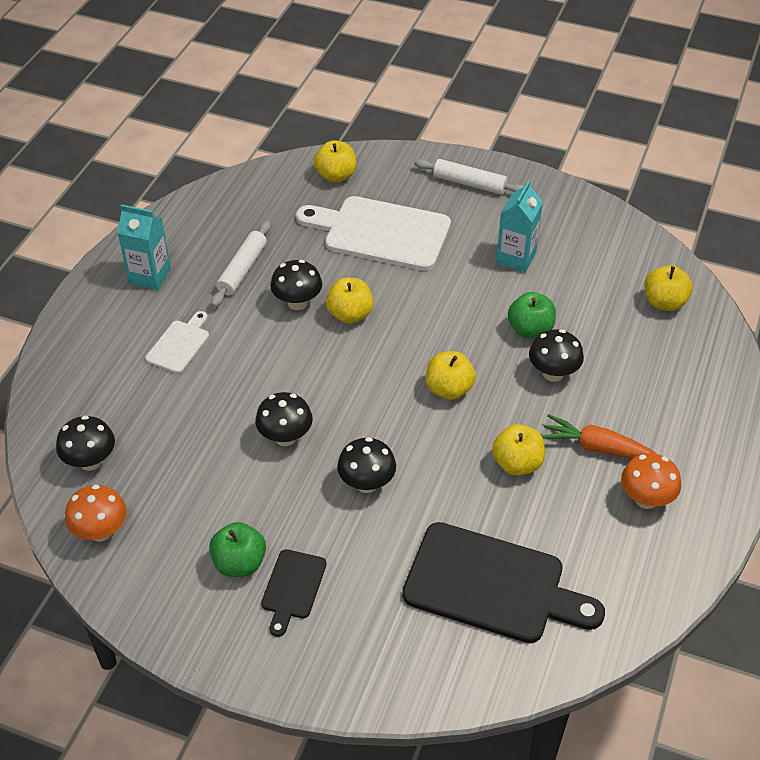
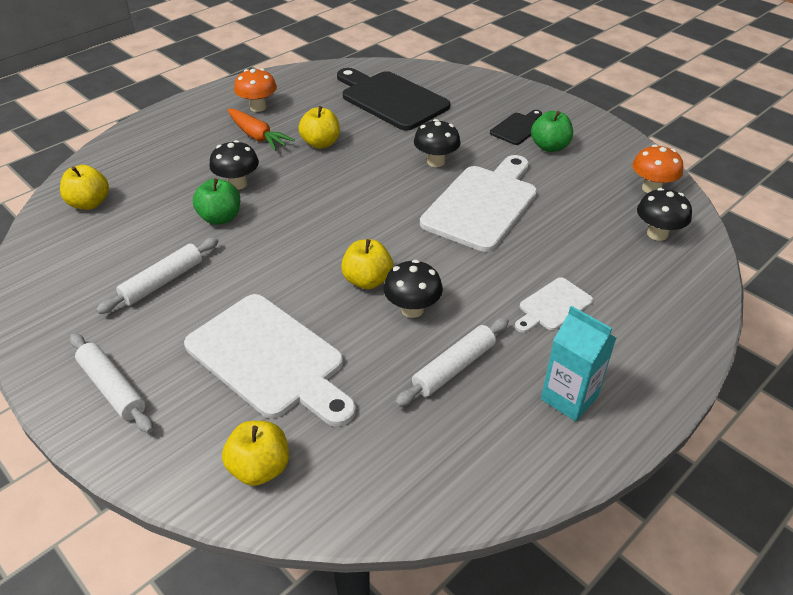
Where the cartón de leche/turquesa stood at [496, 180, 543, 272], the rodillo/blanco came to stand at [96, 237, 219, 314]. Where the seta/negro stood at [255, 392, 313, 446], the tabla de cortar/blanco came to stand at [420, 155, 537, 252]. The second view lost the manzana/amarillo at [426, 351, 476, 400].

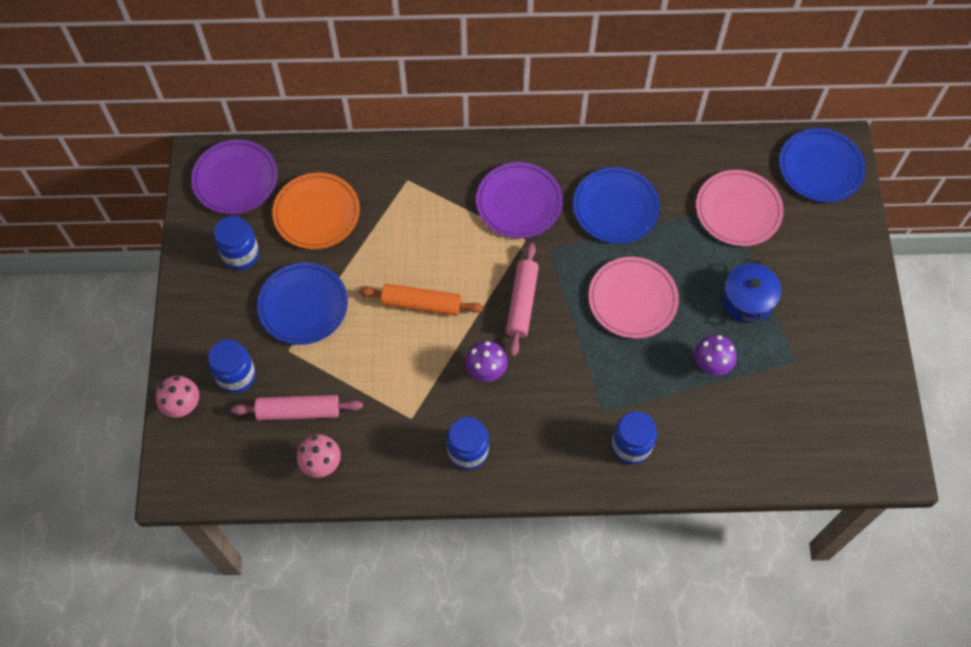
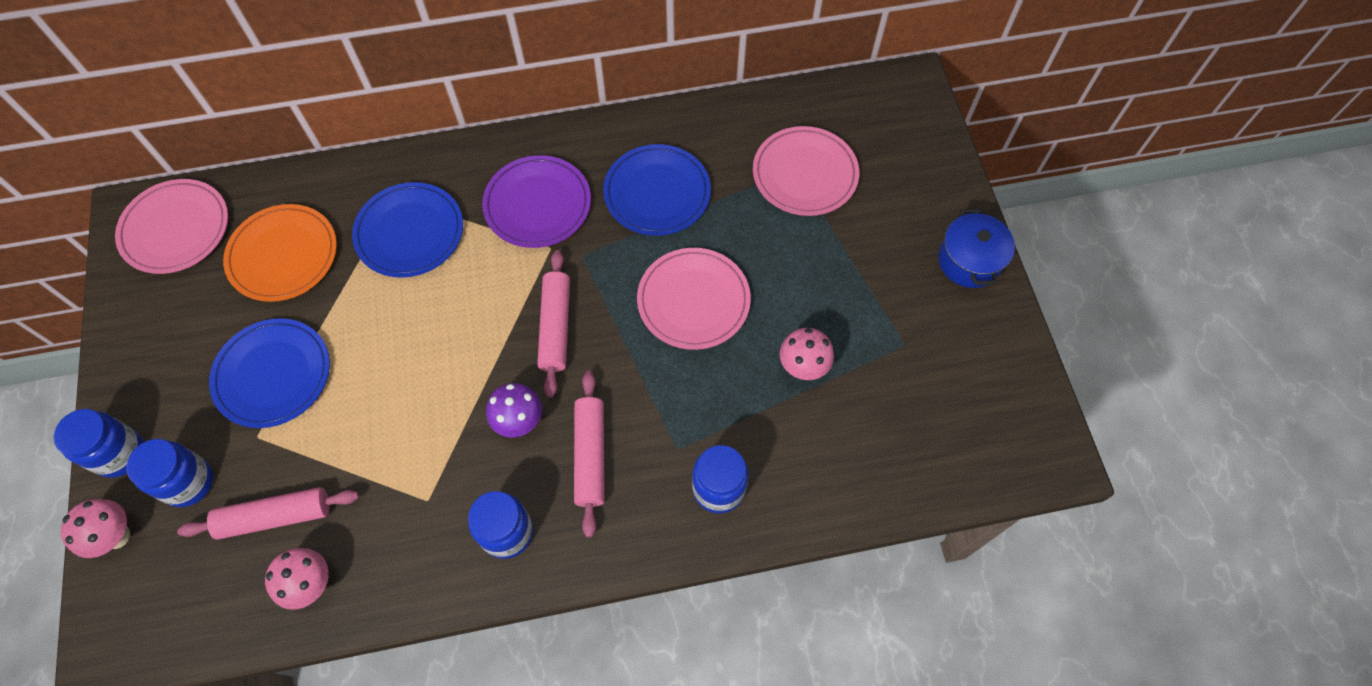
The tarro/azul ended up elsewhere, having gone from [214, 216, 259, 270] to [53, 409, 144, 478]. What was the plato/morado at [191, 140, 278, 214] turned into the plato/rosa at [115, 179, 228, 274]. The plato/azul ended up elsewhere, having gone from [779, 128, 866, 202] to [352, 182, 463, 278]. The second view gained the rodillo/rosa at [574, 371, 605, 538]. What was the seta/morado at [694, 335, 737, 376] turned into the seta/rosa at [780, 328, 834, 380]. The olla/azul ended up elsewhere, having gone from [722, 259, 781, 323] to [938, 209, 1015, 288]. The second view lost the rodillo/naranja at [359, 284, 484, 316].

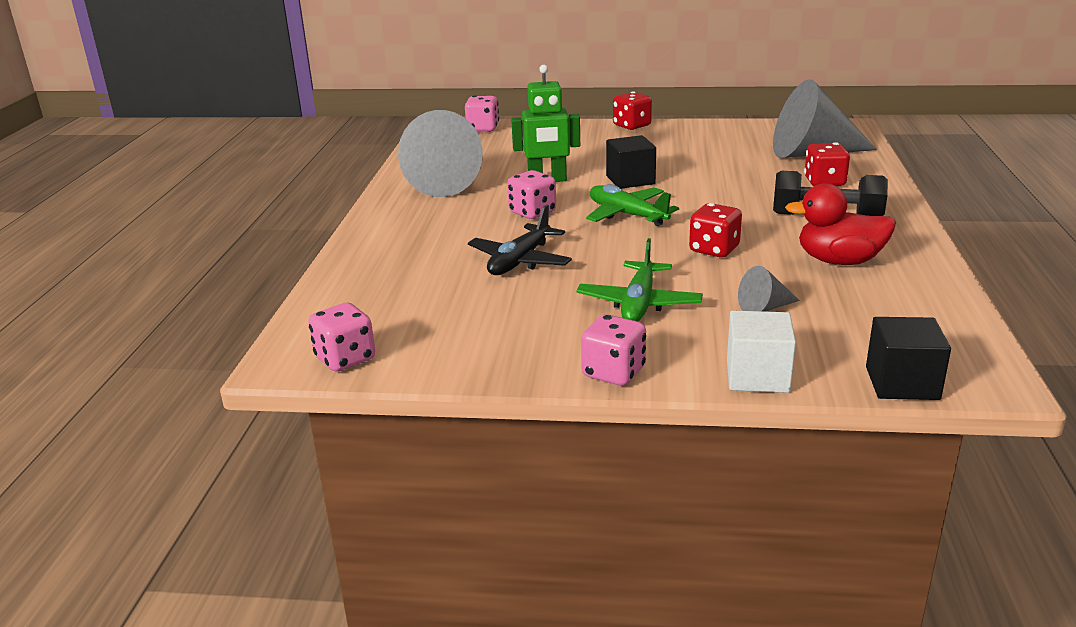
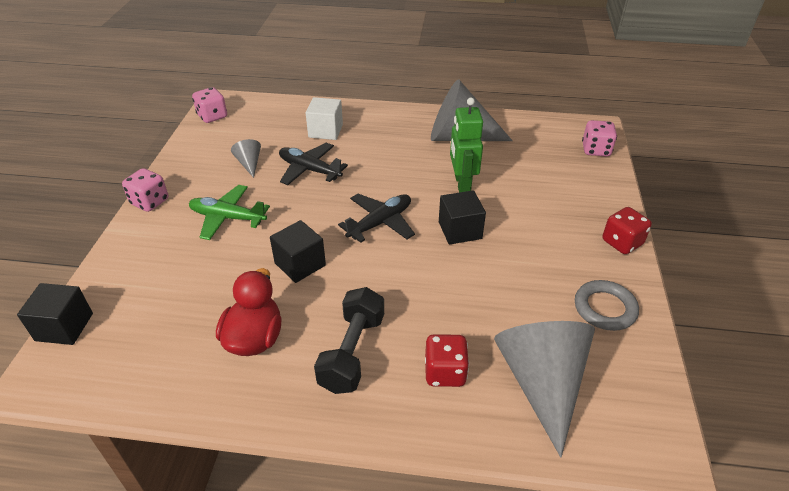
The cono/gris ended up elsewhere, having gone from [738, 266, 800, 312] to [231, 139, 261, 178]. Where the dado/rojo stood at [689, 203, 742, 257], the cubo/negro came to stand at [270, 220, 326, 283]. The cubo/blanco ended up elsewhere, having gone from [727, 311, 796, 393] to [306, 97, 343, 140]. What was the avión/verde at [586, 184, 679, 226] turned into the avión/negro at [338, 194, 415, 243]. The second view gained the anillo/gris at [575, 280, 639, 331]. The second view lost the dado/rosa at [507, 170, 556, 219].

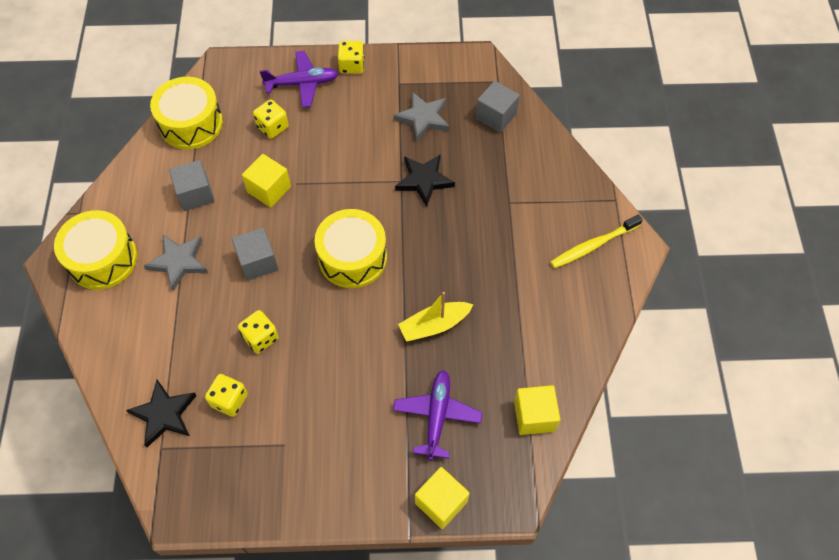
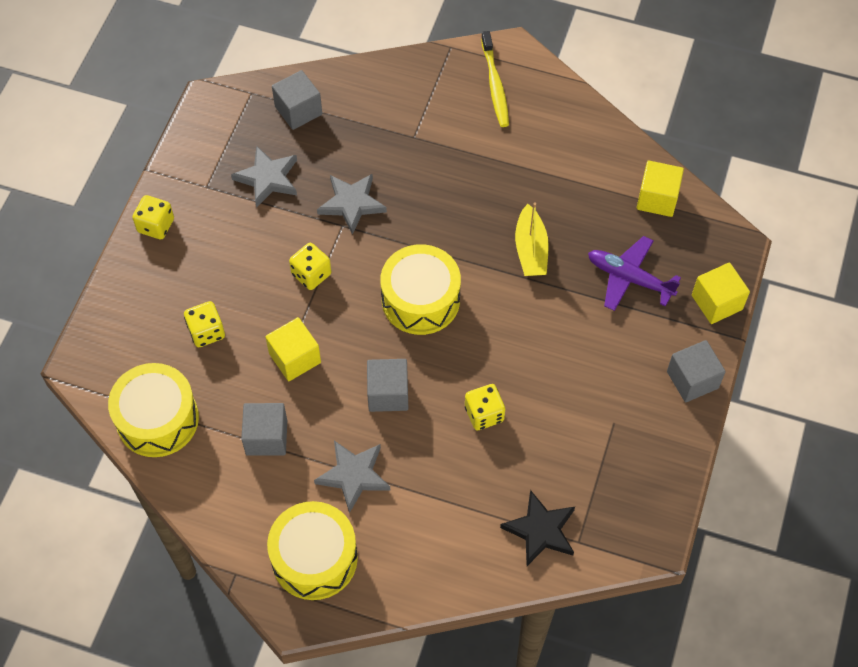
The dado/amarillo ended up elsewhere, having gone from [205, 374, 248, 417] to [289, 243, 331, 290]. What was the estrella/negro at [395, 154, 455, 207] turned into the estrella/gris at [317, 174, 387, 235]. The second view gained the cubo/gris at [667, 340, 726, 402]. The second view lost the avión/morado at [260, 51, 339, 108].

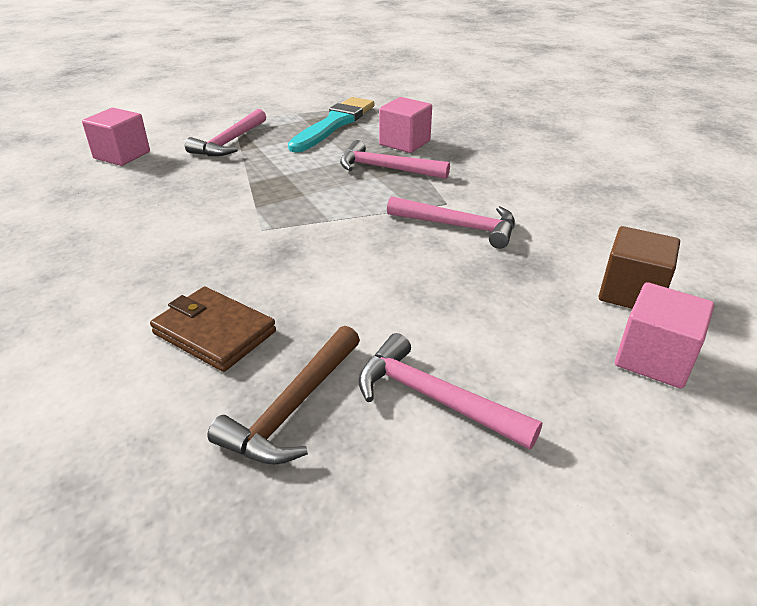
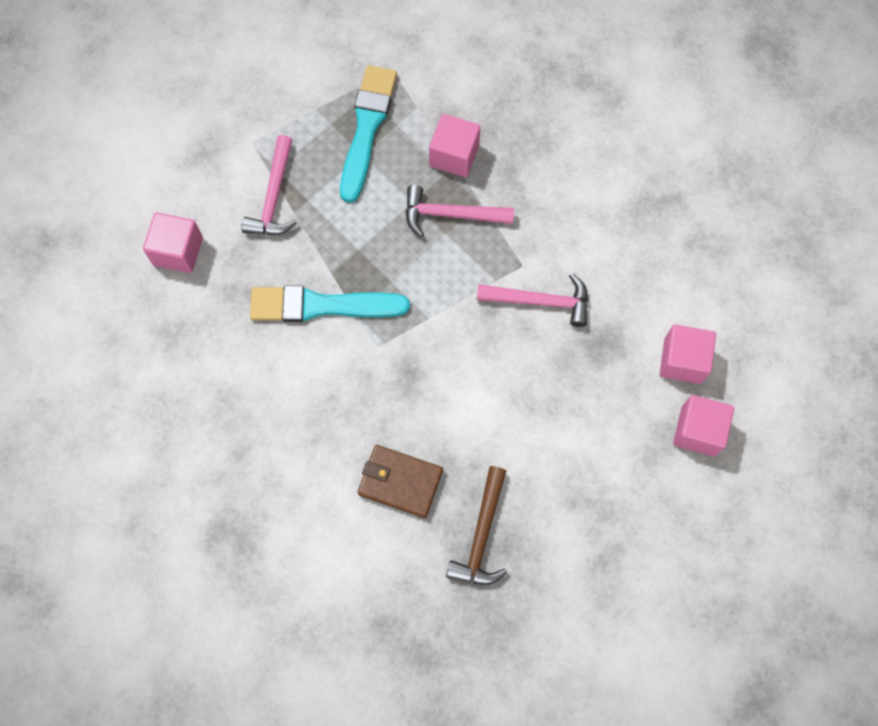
The second view gained the pincel/turquesa at [250, 286, 410, 322]. What was the cubo/marrón at [598, 226, 680, 309] turned into the cubo/rosa at [660, 325, 716, 384]. The second view lost the martillo/rosa at [358, 333, 542, 450].

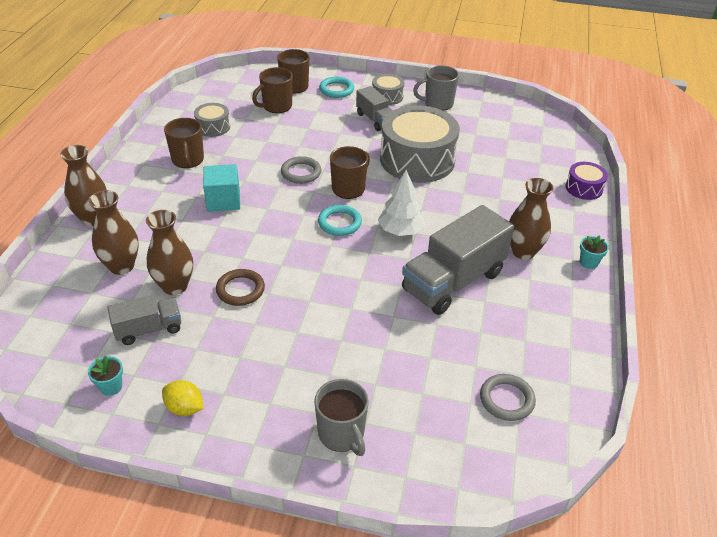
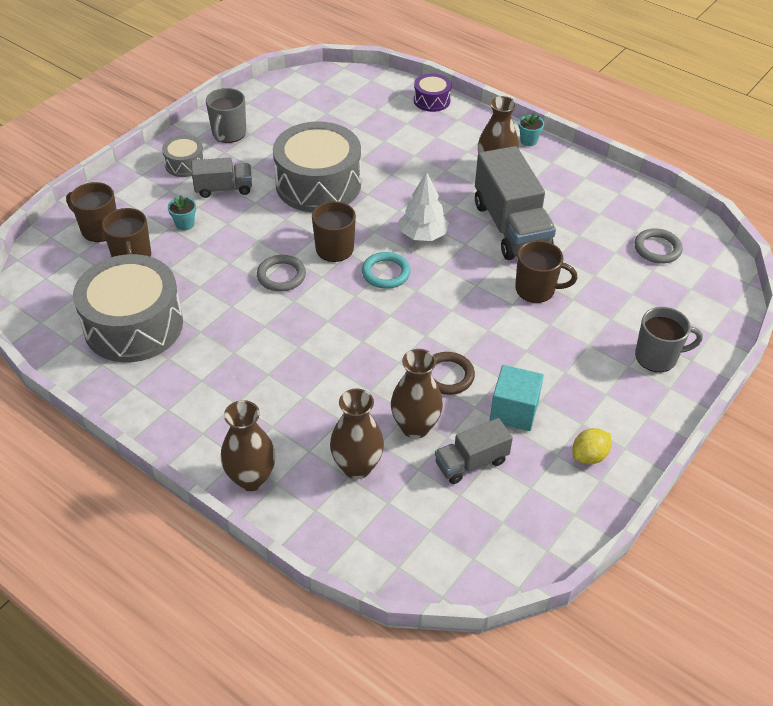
The size of the tambor/gris at [194, 103, 230, 137] changed by a factor of 2.12. The maceta/turquesa ended up elsewhere, having gone from [88, 356, 123, 396] to [168, 195, 196, 231]. The camión/gris at [107, 295, 181, 345] ended up facing another way, 120 degrees counterclockwise from before. The cubo/turquesa ended up elsewhere, having gone from [203, 164, 240, 212] to [490, 365, 544, 431]. The taza/marrón ended up elsewhere, having gone from [164, 118, 204, 168] to [515, 240, 577, 303]. The second view lost the anillo/turquesa at [319, 77, 354, 98].

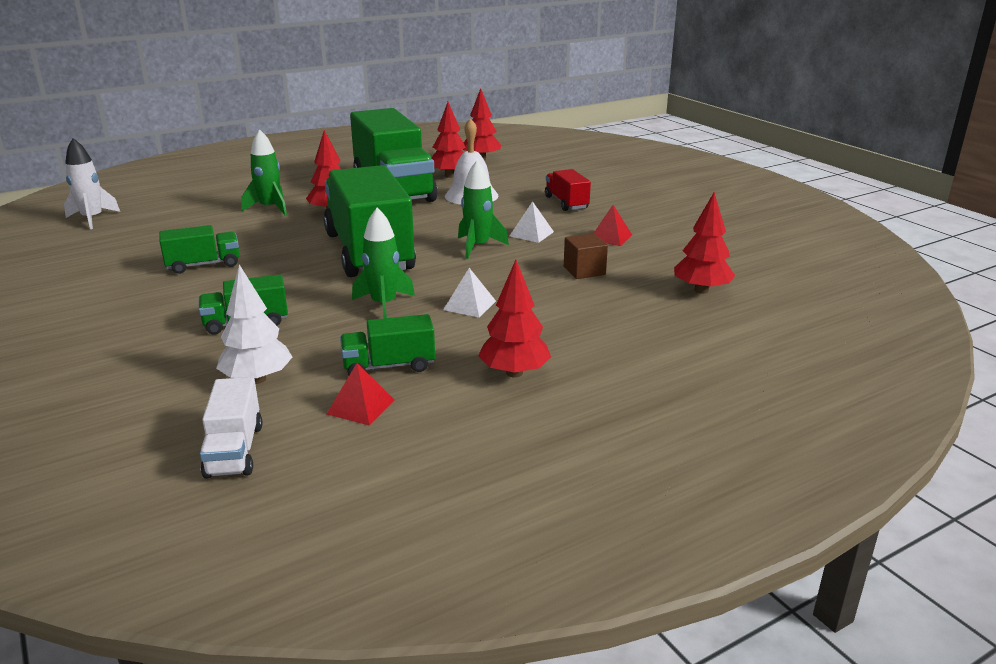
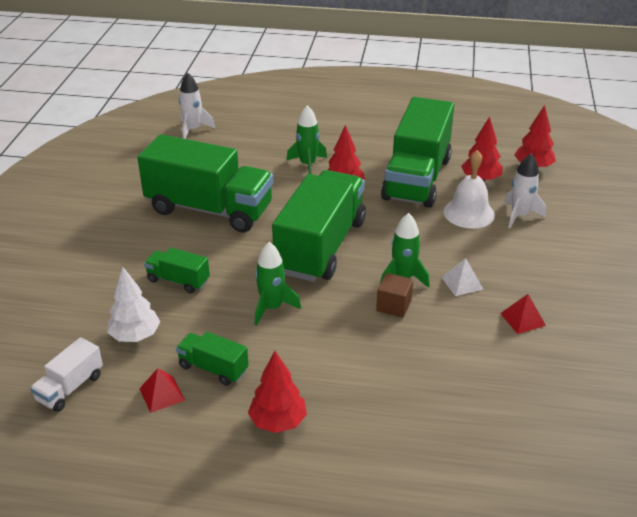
The size of the camión/verde at [159, 225, 240, 274] changed by a factor of 2.23. The cubo/marrón ended up elsewhere, having gone from [564, 233, 608, 279] to [376, 273, 413, 318]. The second view gained the cohete/blanco at [504, 153, 546, 228]. The second view lost the pirámide/blanco at [443, 268, 496, 318]. The second view lost the camión/rojo at [545, 169, 591, 211]. The second view lost the árbol/rojo at [674, 192, 735, 294].

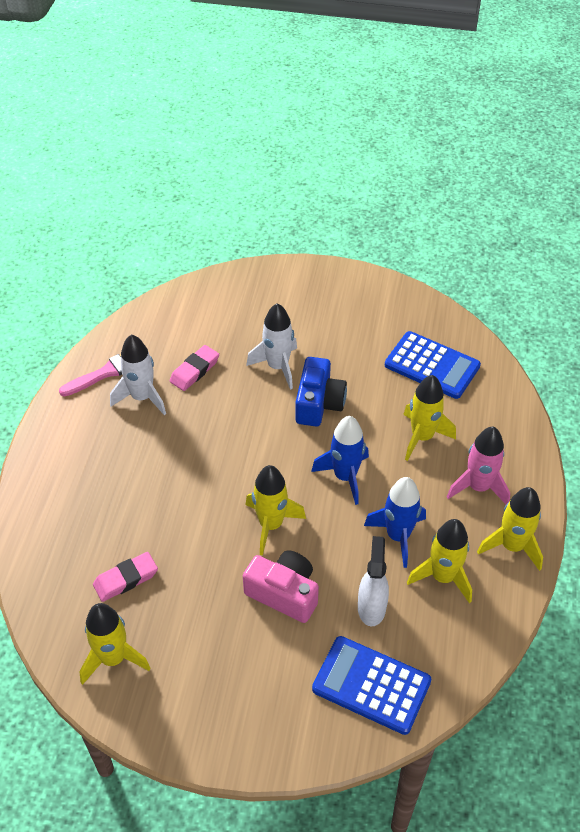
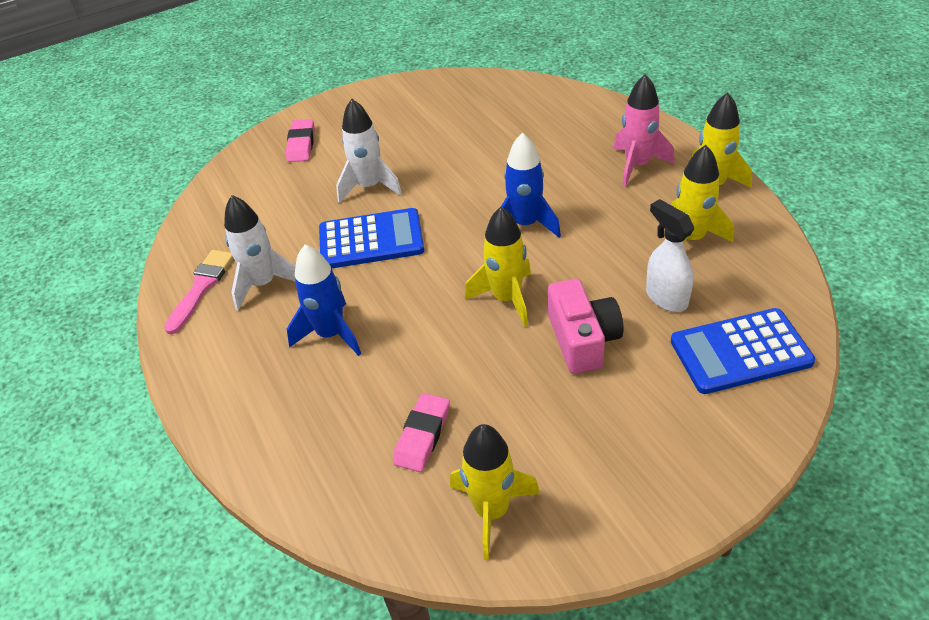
The goma de borrar/rosa ended up elsewhere, having gone from [170, 345, 219, 391] to [286, 119, 315, 162]. The cohete/azul ended up elsewhere, having gone from [364, 477, 426, 568] to [287, 245, 361, 356]. The calculadora/azul ended up elsewhere, having gone from [385, 331, 481, 399] to [319, 208, 424, 268]. The cámara/rosa at [243, 550, 319, 623] ended up facing another way, 90 degrees clockwise from before. The second view lost the cámara/azul at [295, 357, 347, 426]. The second view lost the cohete/amarillo at [403, 375, 456, 461].

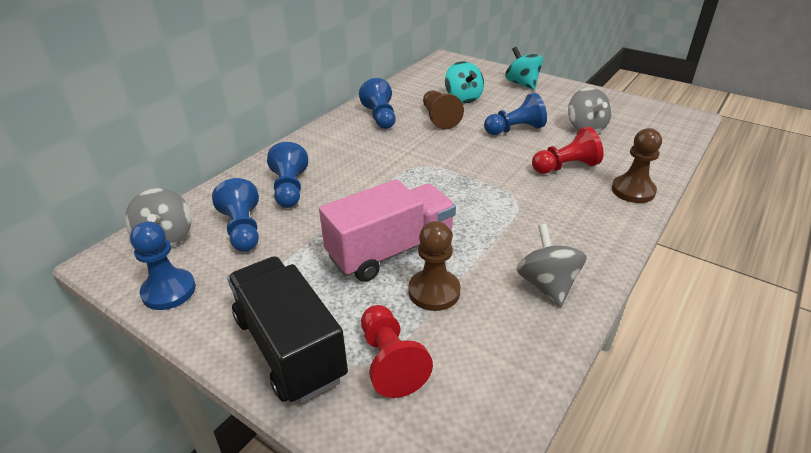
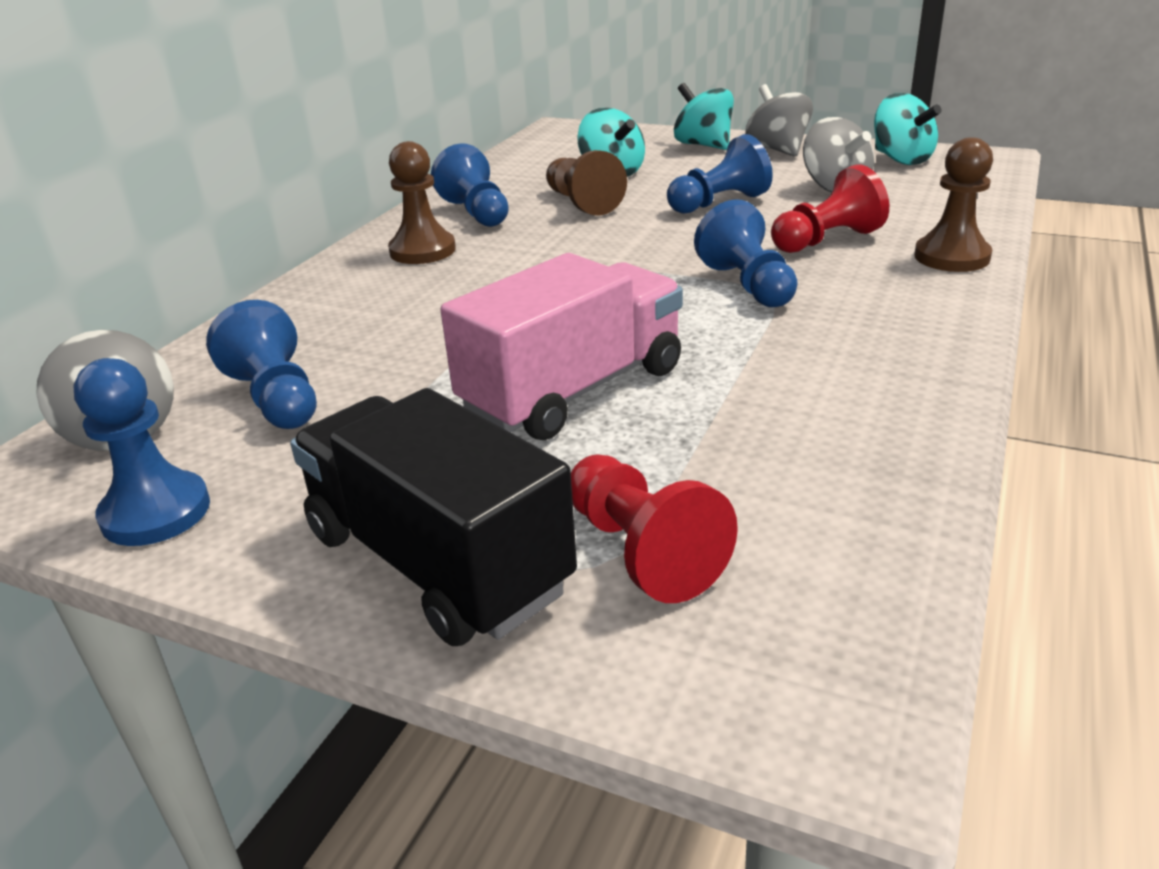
The peón/marrón ended up elsewhere, having gone from [408, 221, 461, 311] to [388, 141, 456, 264]. The peón/azul ended up elsewhere, having gone from [267, 142, 308, 208] to [694, 199, 797, 307]. The peonza/gris ended up elsewhere, having gone from [516, 224, 587, 307] to [745, 84, 813, 157]. The second view gained the peonza/turquesa at [874, 93, 942, 165].

